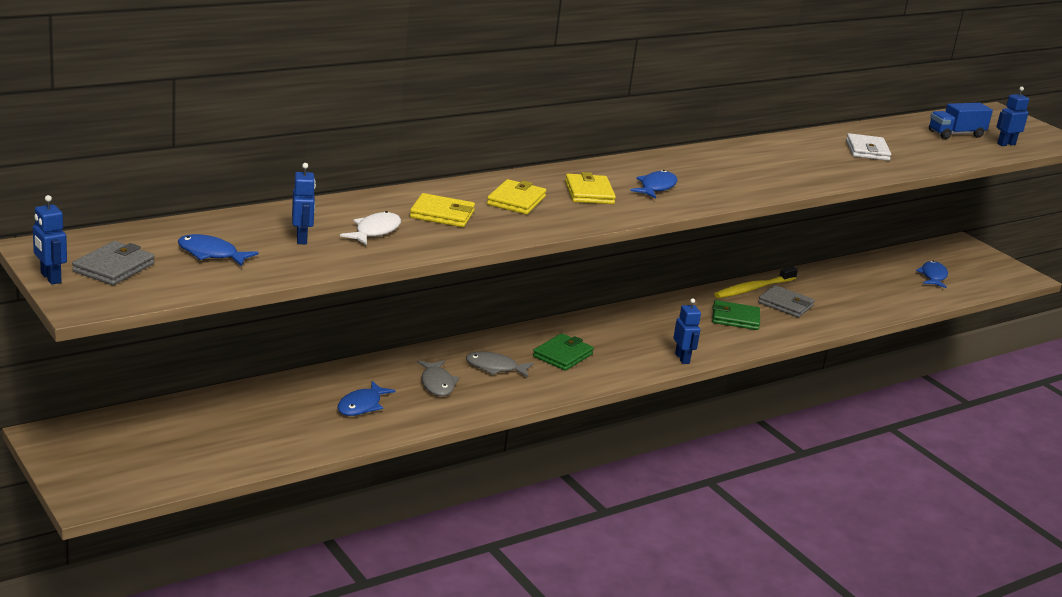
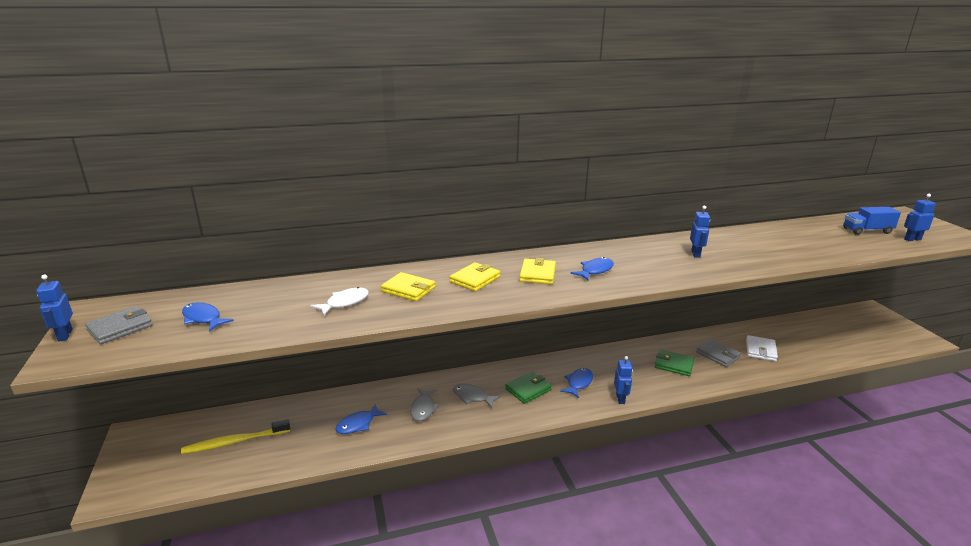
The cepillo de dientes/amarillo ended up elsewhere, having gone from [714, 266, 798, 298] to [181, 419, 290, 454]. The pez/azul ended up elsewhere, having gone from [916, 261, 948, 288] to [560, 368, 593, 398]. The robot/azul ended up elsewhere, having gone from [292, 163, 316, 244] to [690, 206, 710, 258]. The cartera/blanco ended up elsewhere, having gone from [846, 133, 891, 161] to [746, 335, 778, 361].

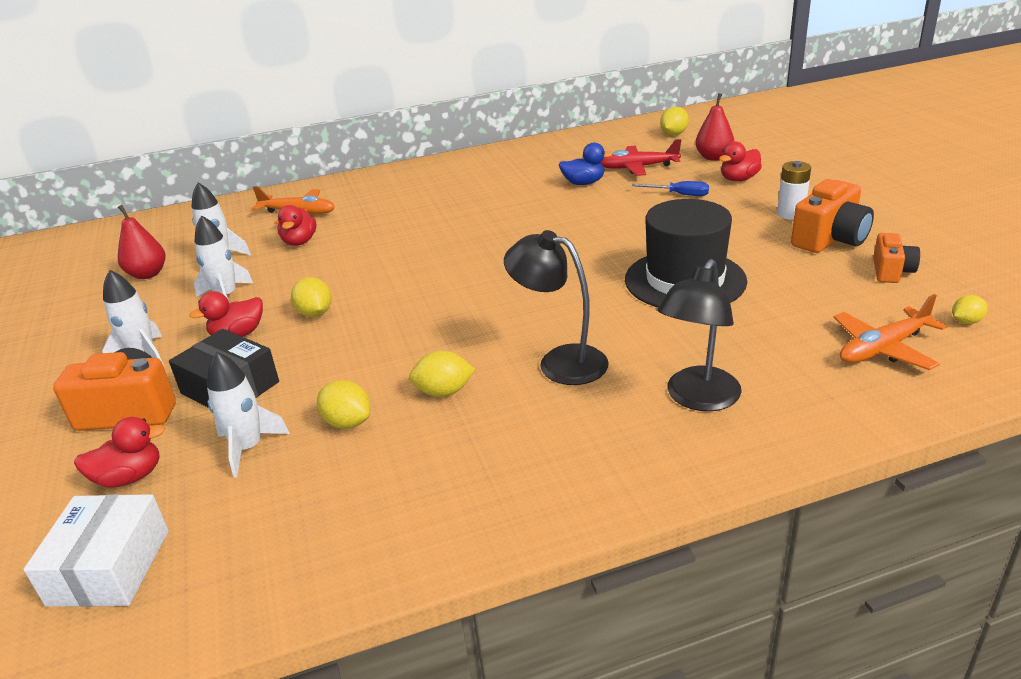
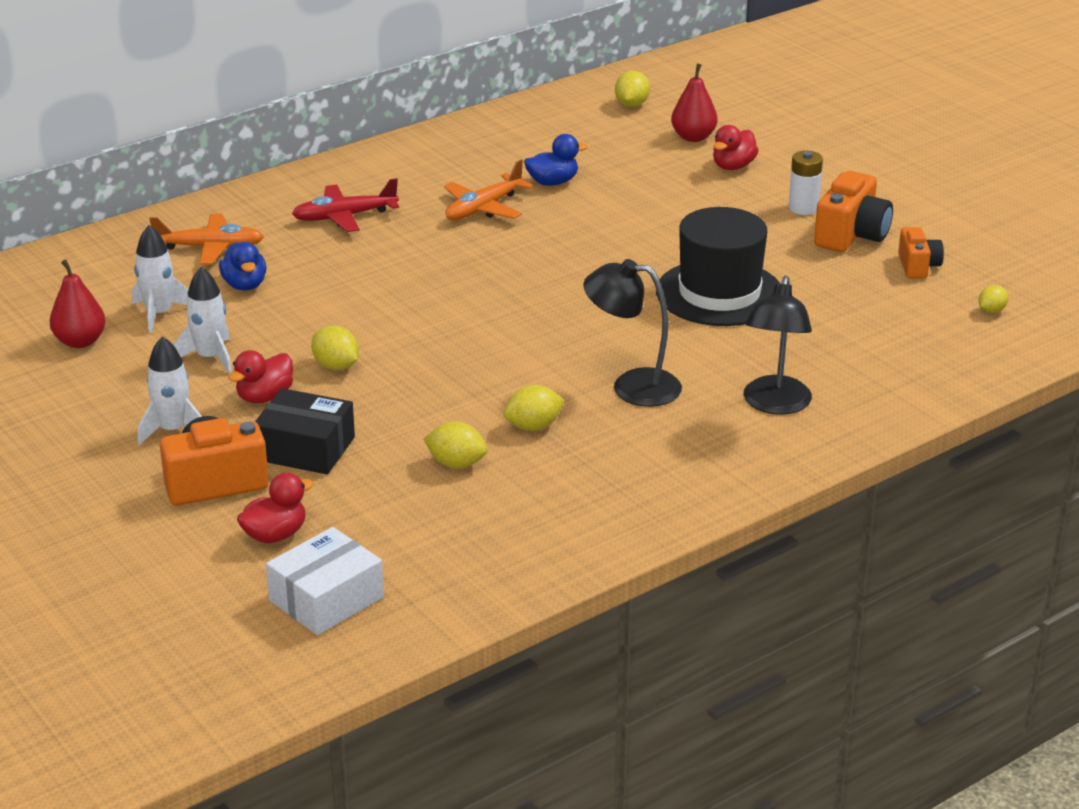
What was the pato/rojo at [277, 205, 317, 246] turned into the pato/azul at [219, 242, 266, 291]. The caja/blanco at [23, 494, 169, 607] ended up facing another way, 60 degrees clockwise from before. The avión/rojo ended up elsewhere, having gone from [601, 139, 681, 176] to [292, 178, 399, 232]. The avión/naranja ended up elsewhere, having gone from [833, 294, 947, 370] to [444, 160, 533, 220]. The second view lost the cohete/blanco at [207, 352, 290, 478]. The second view lost the destornillador/azul at [631, 181, 709, 196].

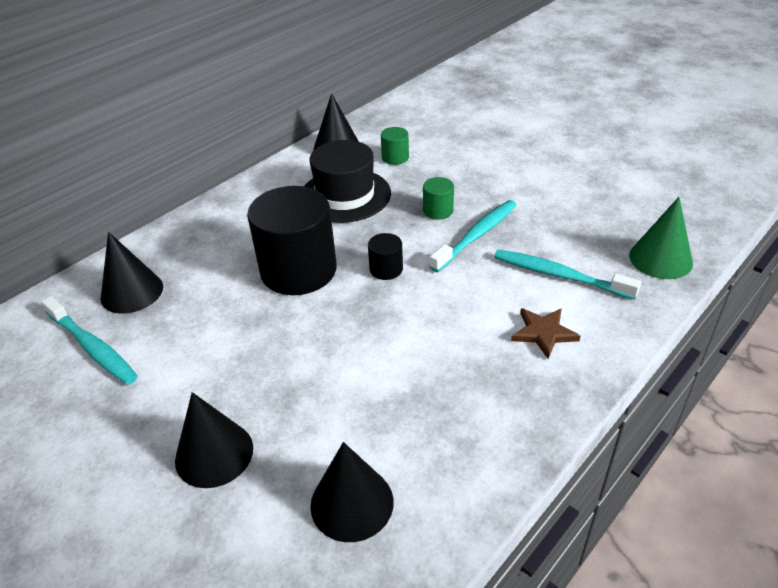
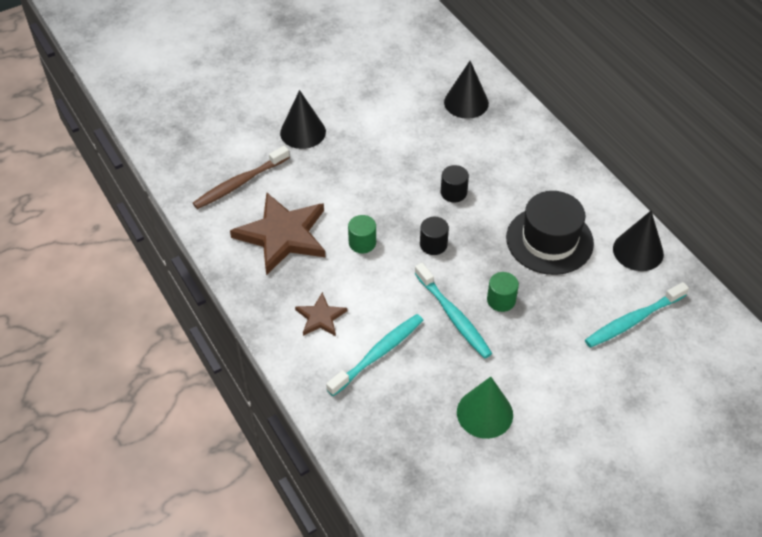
Where the cono/negro stood at [310, 442, 394, 542], the cepillo de dientes/marrón came to stand at [193, 146, 290, 209]. The second view gained the estrella/marrón at [230, 192, 326, 275]. The cilindro/verde ended up elsewhere, having gone from [381, 127, 409, 165] to [348, 215, 376, 253]. The size of the cilindro/negro at [247, 186, 337, 295] changed by a factor of 0.43. The cono/verde ended up elsewhere, having gone from [629, 197, 693, 279] to [457, 377, 513, 439]. The cepillo de dientes/turquesa ended up elsewhere, having gone from [41, 296, 138, 385] to [585, 282, 689, 348].

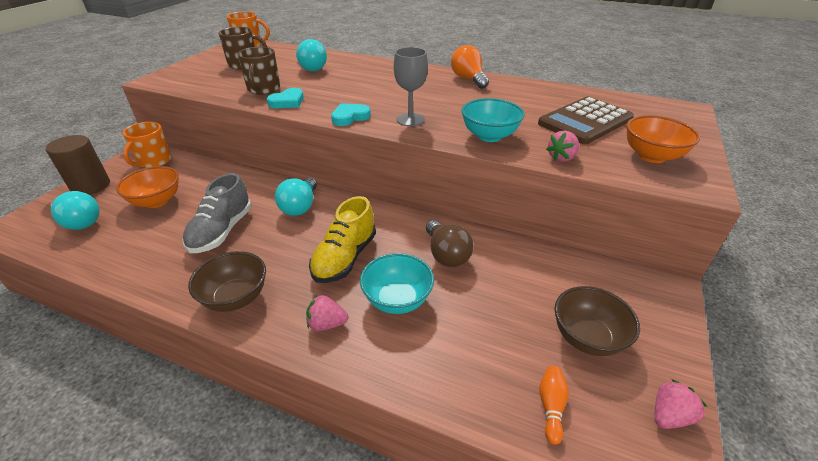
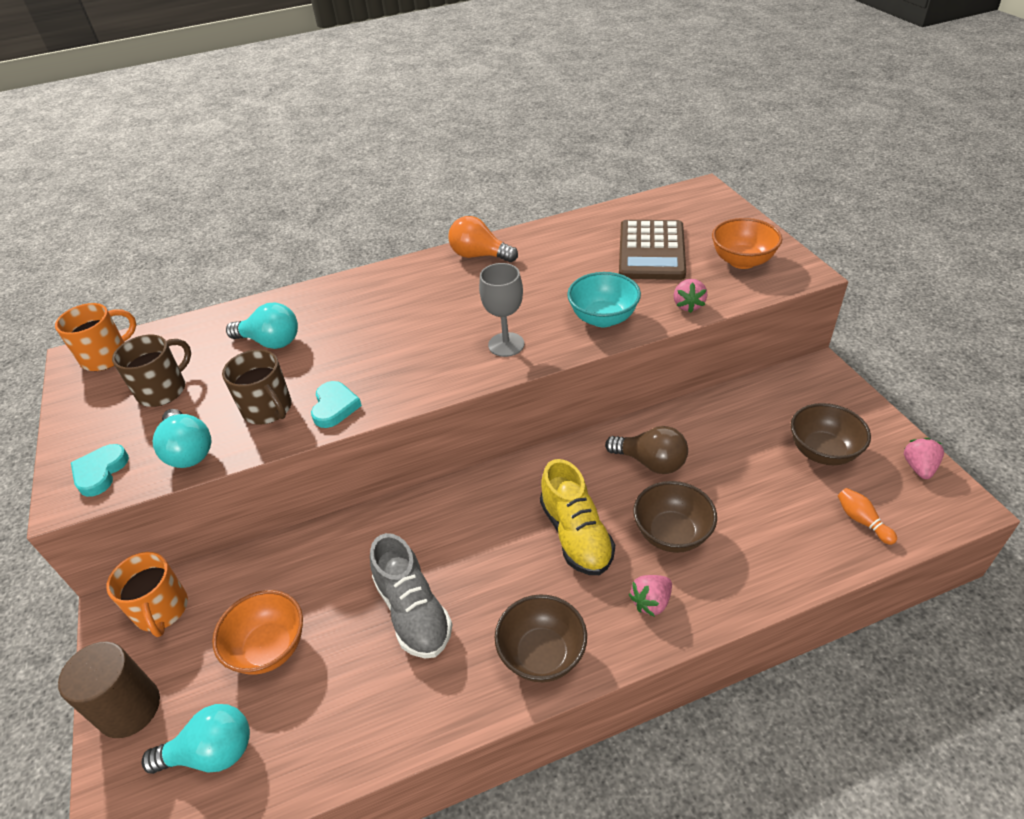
The corazón/turquesa ended up elsewhere, having gone from [331, 103, 371, 126] to [71, 444, 129, 497]. The bombilla/turquesa ended up elsewhere, having gone from [275, 177, 317, 216] to [153, 409, 211, 468]. What was the cuenco/turquesa at [360, 253, 434, 314] turned into the cuenco/marrón at [633, 481, 717, 553].

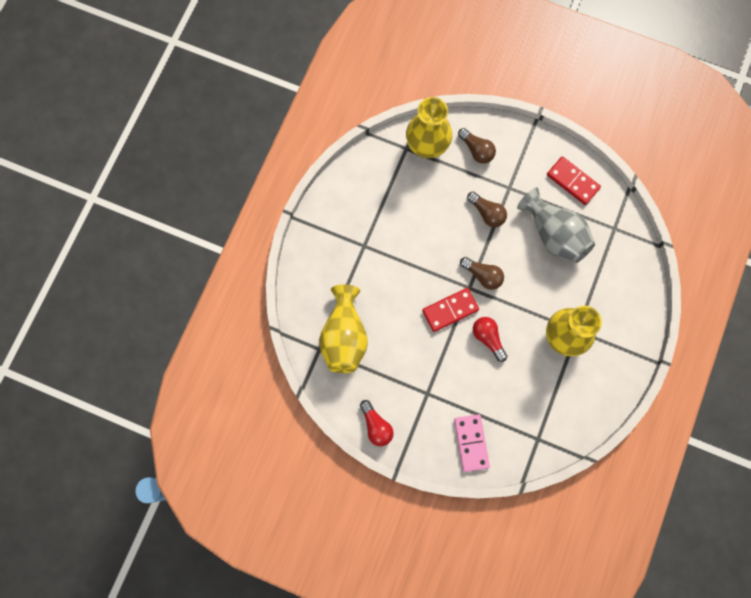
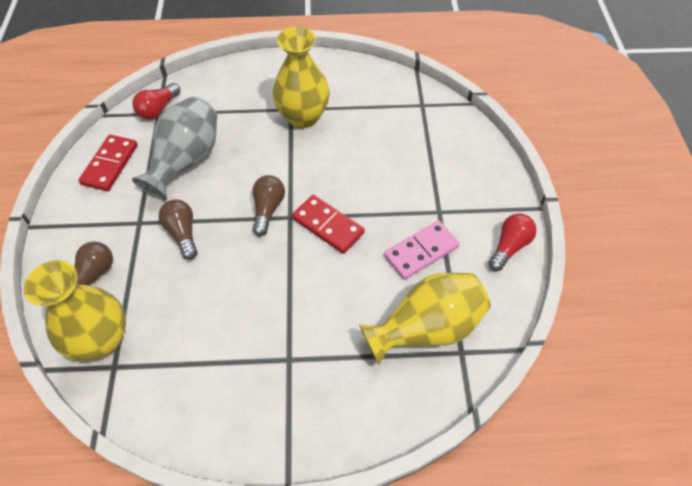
The bombilla/rojo ended up elsewhere, having gone from [473, 317, 507, 362] to [132, 83, 180, 120]. The bombilla/marrón at [467, 192, 507, 227] ended up facing another way, 45 degrees counterclockwise from before. The ficha de dominó/rosa ended up elsewhere, having gone from [454, 414, 490, 472] to [384, 220, 460, 280].

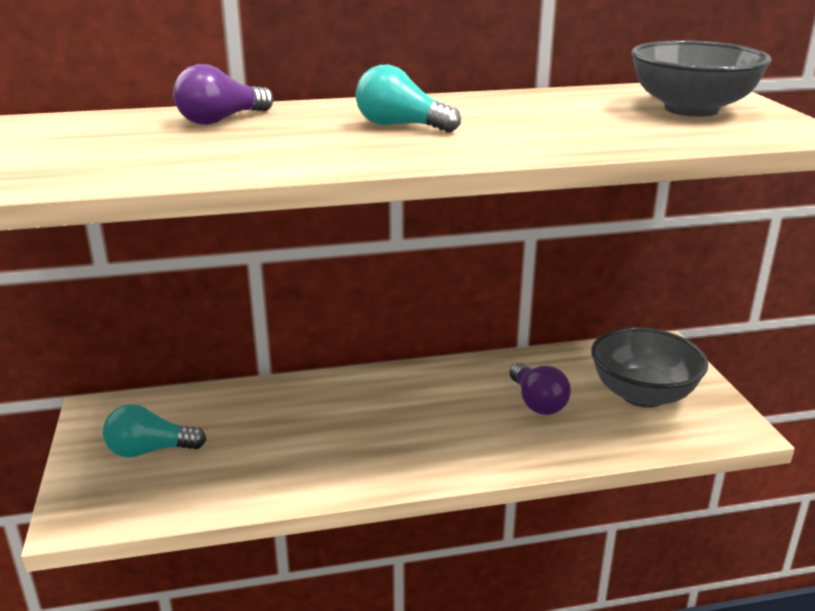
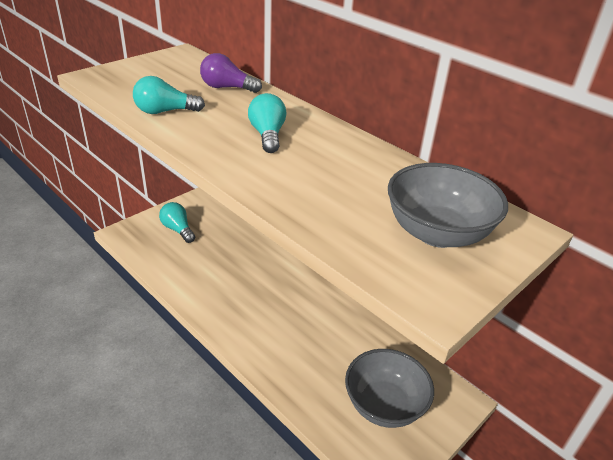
The second view gained the bombilla/turquesa at [133, 76, 205, 114]. The second view lost the bombilla/morado at [509, 363, 571, 415].

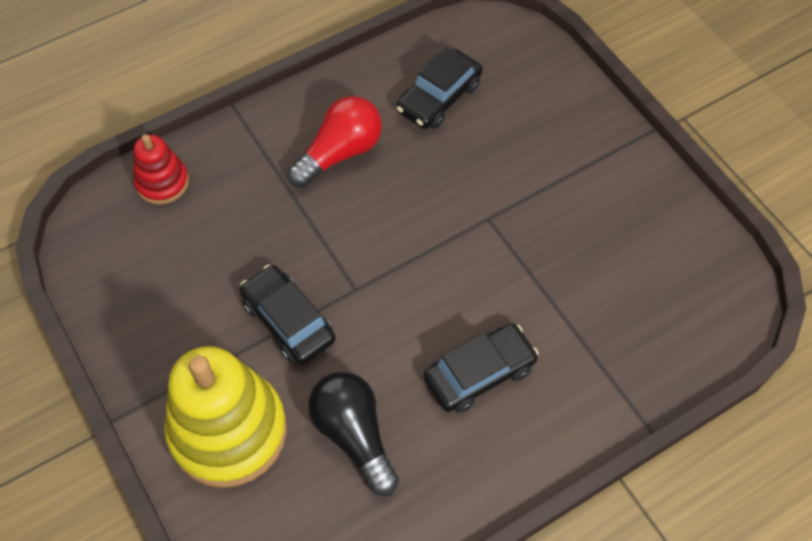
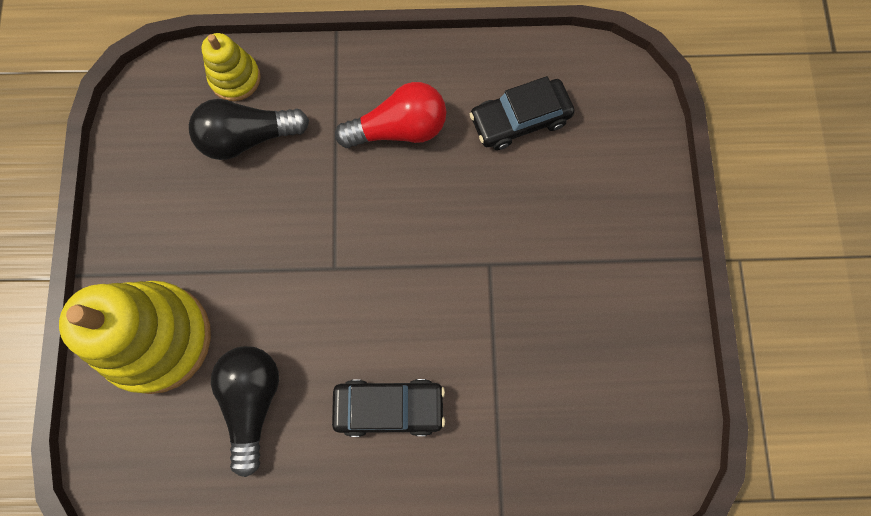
The second view gained the bombilla/negro at [189, 99, 309, 160]. What was the juguete apilable/rojo at [133, 134, 189, 205] turned into the juguete apilable/amarillo at [201, 33, 261, 101]. The second view lost the coche/negro at [239, 265, 336, 365].

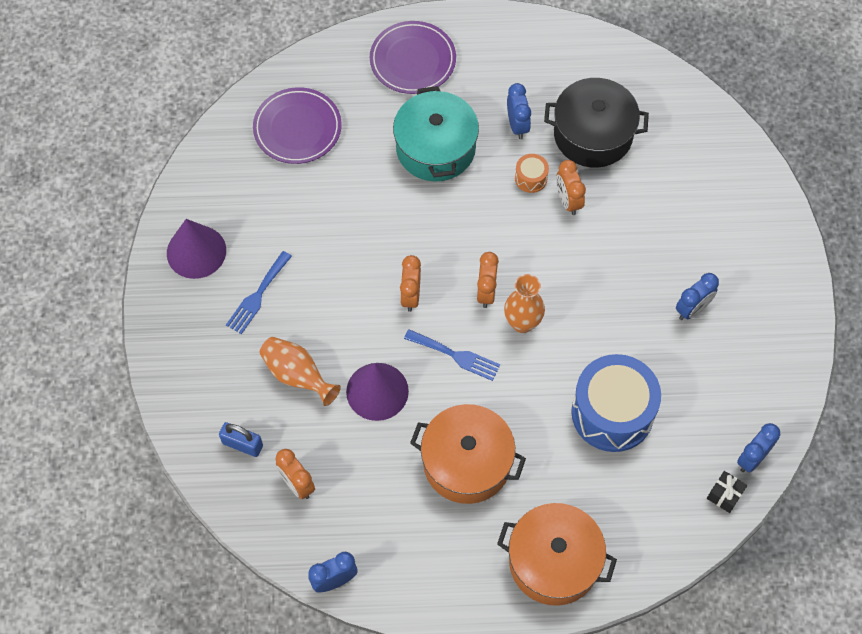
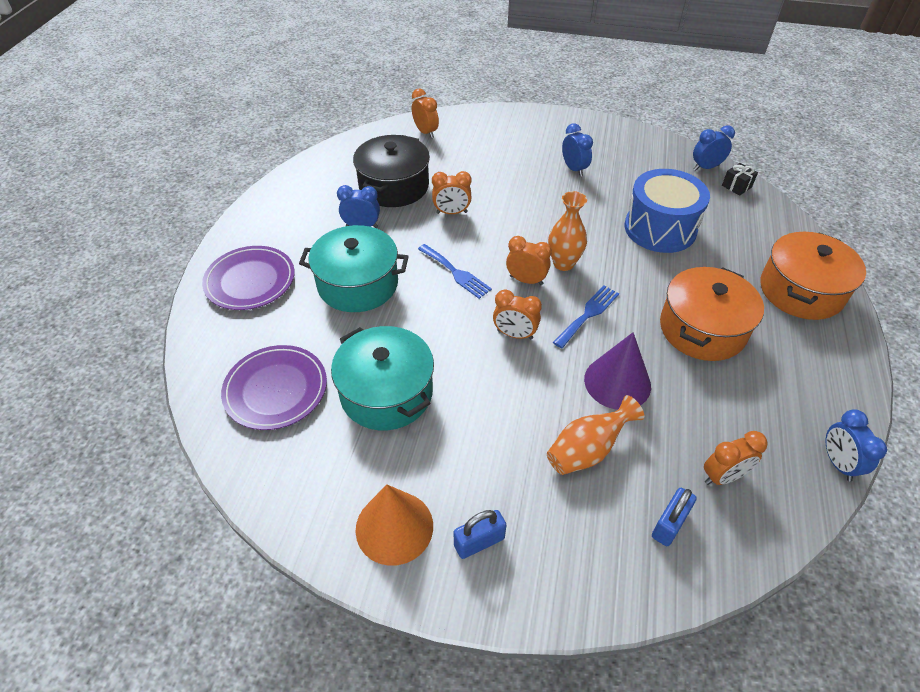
The second view gained the olla/turquesa at [331, 326, 434, 430]. What was the cono/morado at [167, 219, 226, 279] turned into the cono/naranja at [355, 485, 433, 566]. The second view gained the despertador/naranja at [412, 88, 439, 138]. The tenedor/azul ended up elsewhere, having gone from [226, 251, 292, 334] to [418, 244, 492, 299]. The second view gained the candado/azul at [454, 510, 506, 559]. The despertador/azul at [737, 423, 780, 472] ended up facing another way, 105 degrees clockwise from before. The second view lost the tambor/naranja at [515, 154, 549, 193].

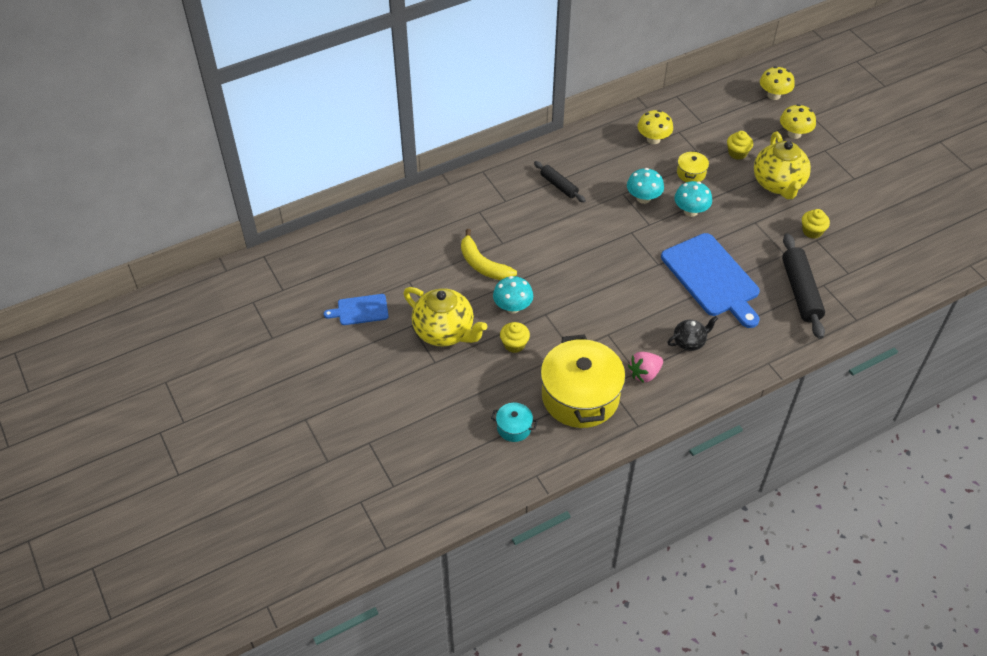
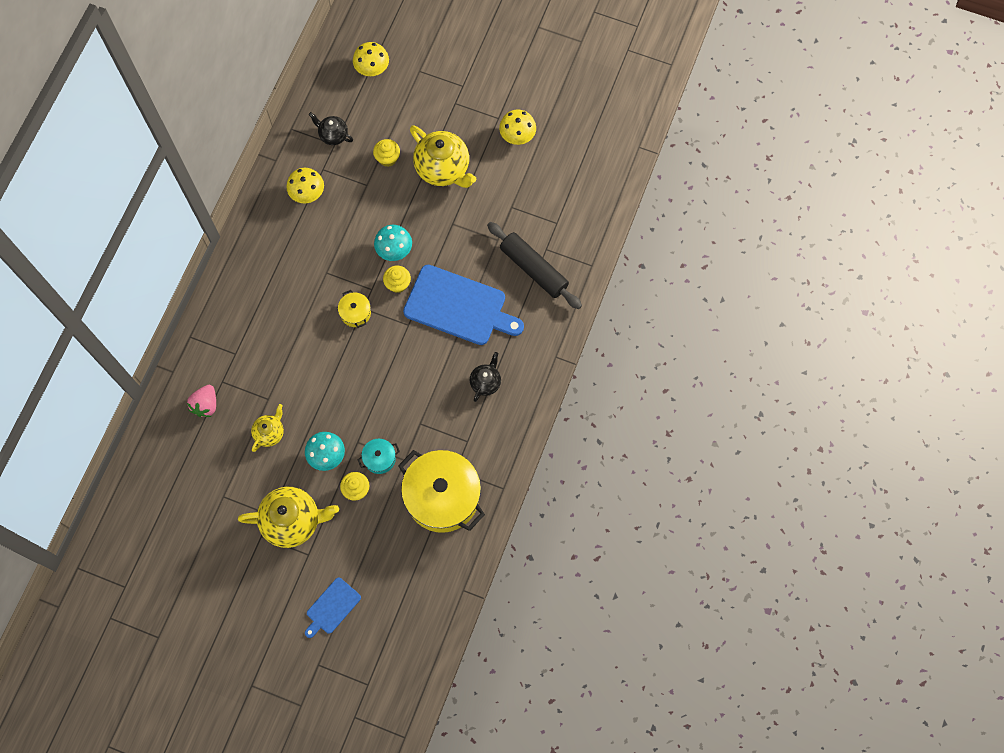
The fresa/rosa ended up elsewhere, having gone from [628, 352, 663, 383] to [187, 385, 216, 417]. Where the plátano/amarillo stood at [461, 229, 517, 280], the tetera/amarillo came to stand at [251, 404, 284, 452]. The tabla de cortar/azul ended up elsewhere, having gone from [324, 294, 389, 325] to [305, 577, 361, 638]. The second view gained the tetera/negro at [309, 112, 353, 145]. The olla/amarillo ended up elsewhere, having gone from [677, 151, 709, 182] to [338, 290, 371, 328]. The olla/turquesa ended up elsewhere, having gone from [491, 403, 538, 442] to [357, 439, 400, 474]. The magdalena/amarillo ended up elsewhere, having gone from [802, 209, 830, 239] to [383, 265, 411, 293]. The seta/amarillo ended up elsewhere, having gone from [780, 104, 816, 139] to [499, 110, 536, 145]. The second view lost the rodillo/negro at [534, 161, 586, 202]. The second view lost the seta/turquesa at [627, 168, 664, 204].

